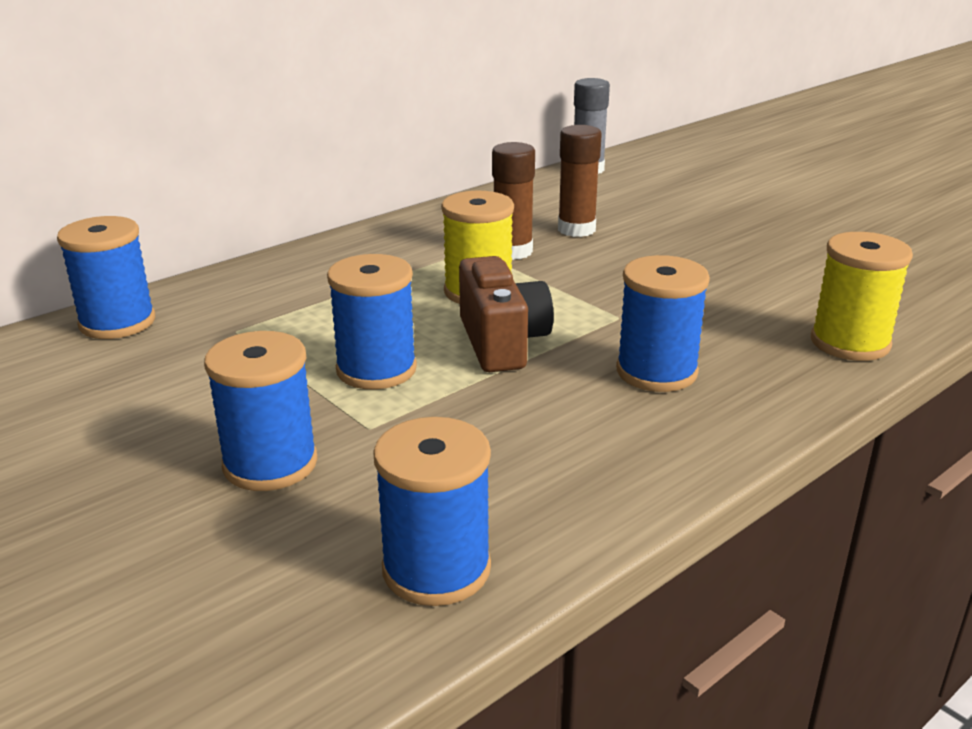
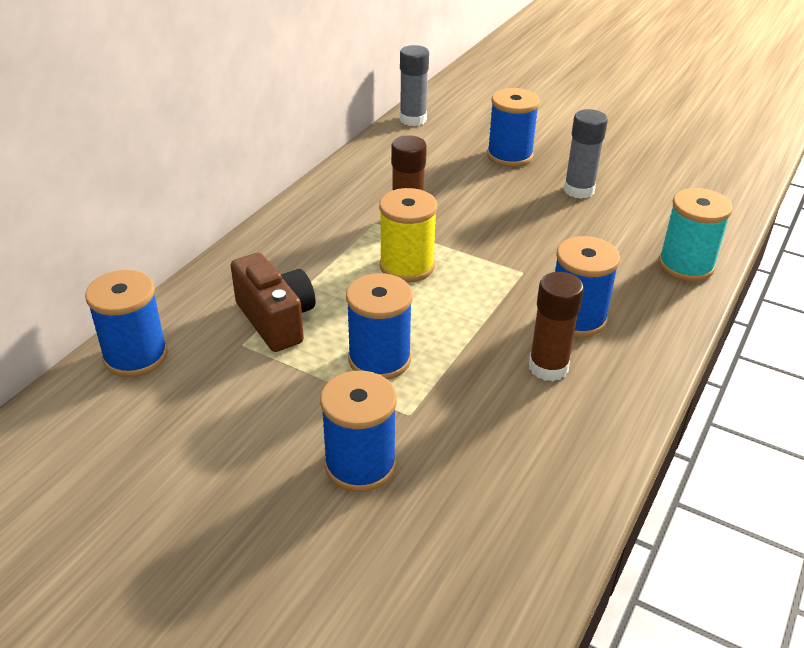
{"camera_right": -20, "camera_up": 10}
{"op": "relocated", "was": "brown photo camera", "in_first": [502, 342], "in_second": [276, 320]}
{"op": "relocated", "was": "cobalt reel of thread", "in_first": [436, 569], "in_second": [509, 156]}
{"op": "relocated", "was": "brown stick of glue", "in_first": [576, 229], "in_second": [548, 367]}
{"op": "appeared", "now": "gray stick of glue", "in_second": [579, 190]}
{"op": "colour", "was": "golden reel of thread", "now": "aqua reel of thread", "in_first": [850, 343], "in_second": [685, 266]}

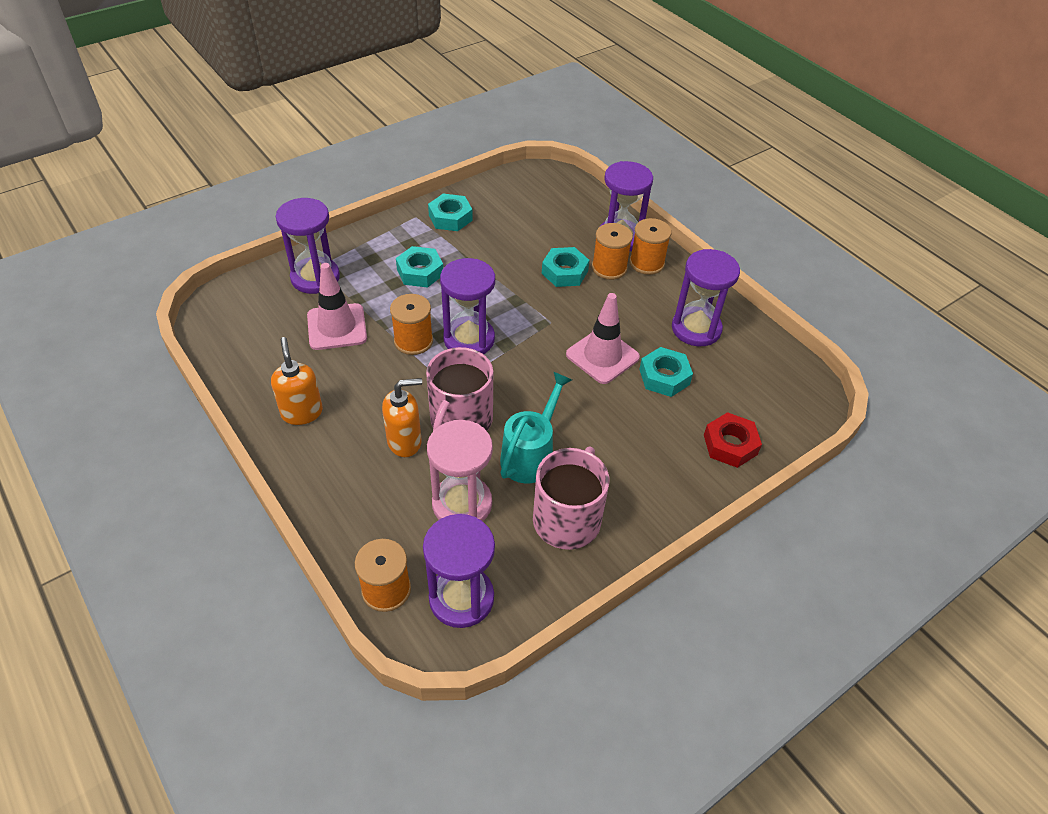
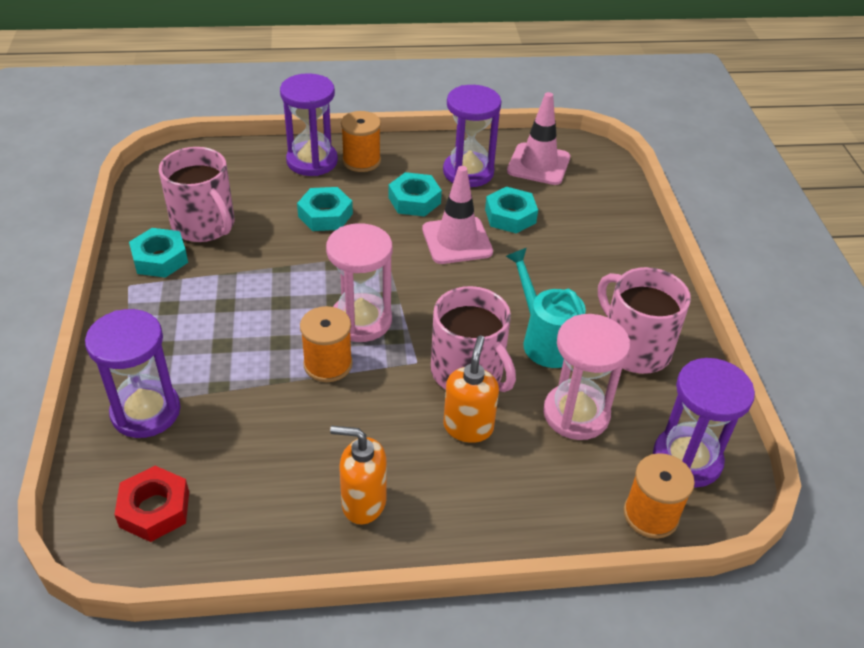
{"camera_right": -60, "camera_up": -5}
{"op": "relocated", "was": "scarlet nut", "in_first": [730, 445], "in_second": [154, 509]}
{"op": "appeared", "now": "rose-pink mug", "in_second": [204, 225]}
{"op": "colour", "was": "purple sandglass", "now": "rose-pink sandglass", "in_first": [469, 339], "in_second": [361, 320]}
{"op": "relocated", "was": "aqua nut", "in_first": [420, 272], "in_second": [414, 200]}
{"op": "relocated", "was": "rose-pink safety cone", "in_first": [337, 327], "in_second": [538, 164]}
{"op": "missing", "was": "bright orange reel of thread", "in_first": [609, 268]}

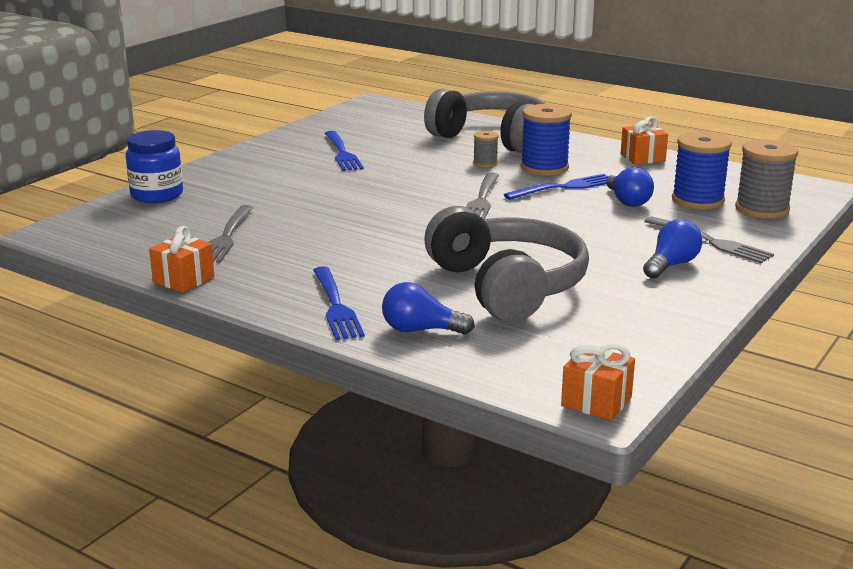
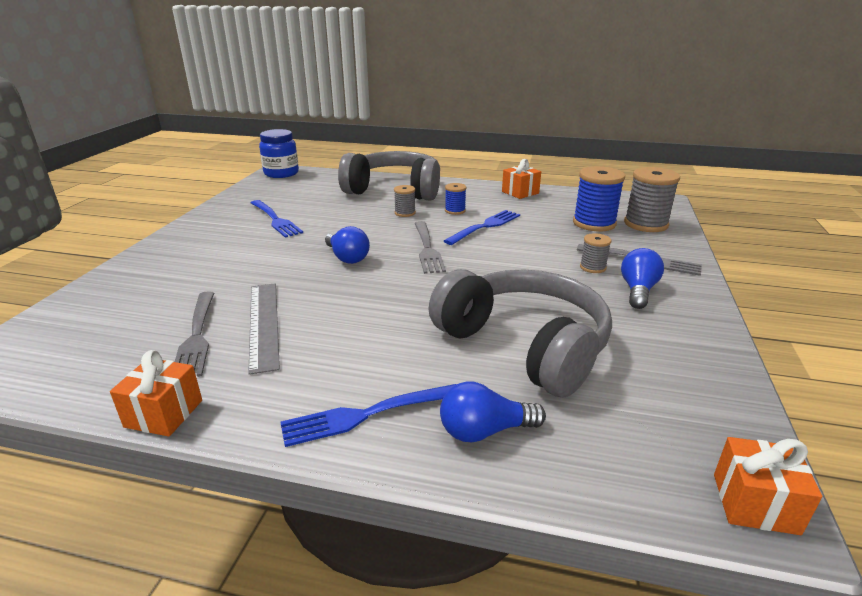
{"camera_right": -20, "camera_up": 5}
{"op": "appeared", "now": "gray ruler", "in_second": [263, 324]}
{"op": "relocated", "was": "cobalt jar", "in_first": [157, 195], "in_second": [281, 173]}
{"op": "spun", "was": "cobalt fork", "in_first": [335, 305], "in_second": [367, 414], "clockwise": 105}
{"op": "relocated", "was": "cobalt light bulb", "in_first": [627, 201], "in_second": [347, 257]}
{"op": "size", "was": "cobalt reel of thread", "in_first": [544, 168], "in_second": [455, 211], "ratio": 0.52}
{"op": "appeared", "now": "gray reel of thread", "in_second": [592, 267]}

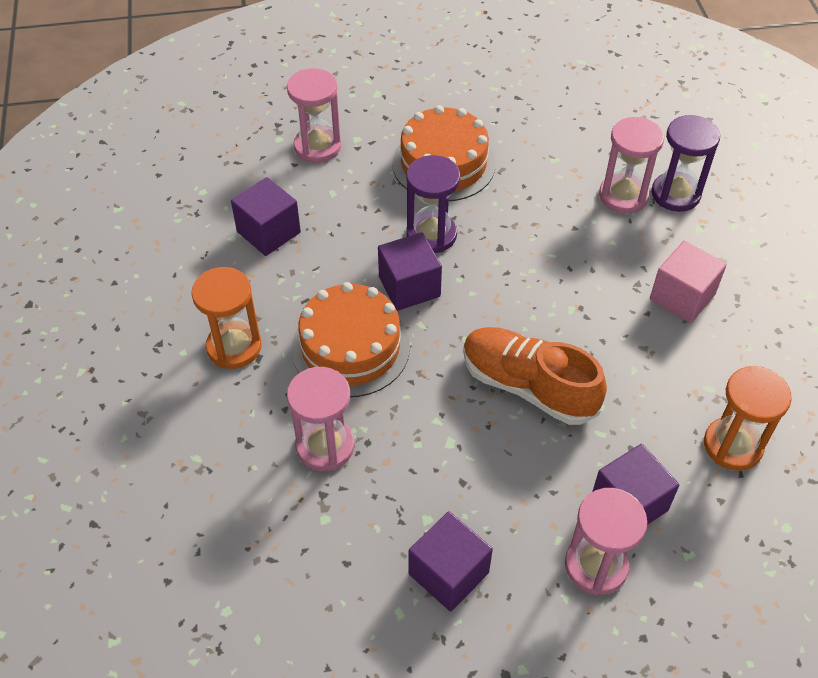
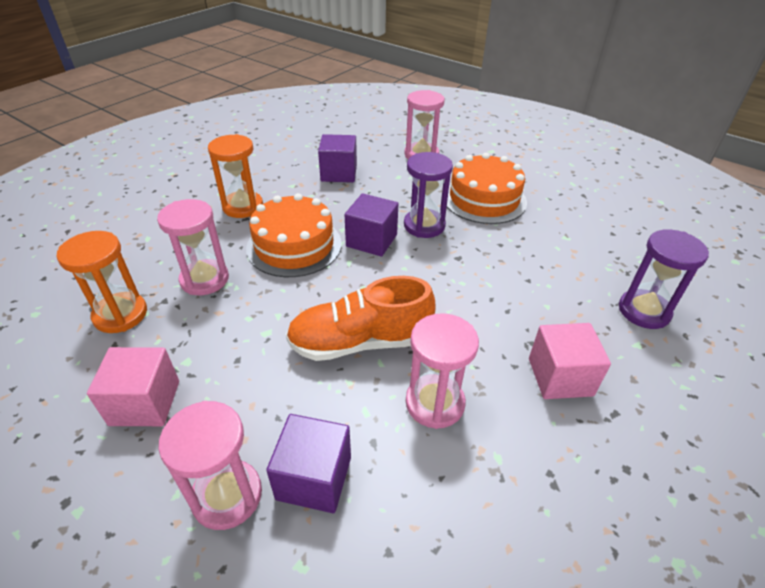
{"camera_right": 45, "camera_up": -10}
{"op": "relocated", "was": "bright orange sandglass", "in_first": [732, 445], "in_second": [120, 315]}
{"op": "colour", "was": "purple solid cube", "now": "rose-pink solid cube", "in_first": [448, 573], "in_second": [145, 403]}
{"op": "spun", "was": "bright orange shoe", "in_first": [528, 386], "in_second": [360, 342], "clockwise": -90}
{"op": "relocated", "was": "rose-pink sandglass", "in_first": [623, 196], "in_second": [435, 403]}

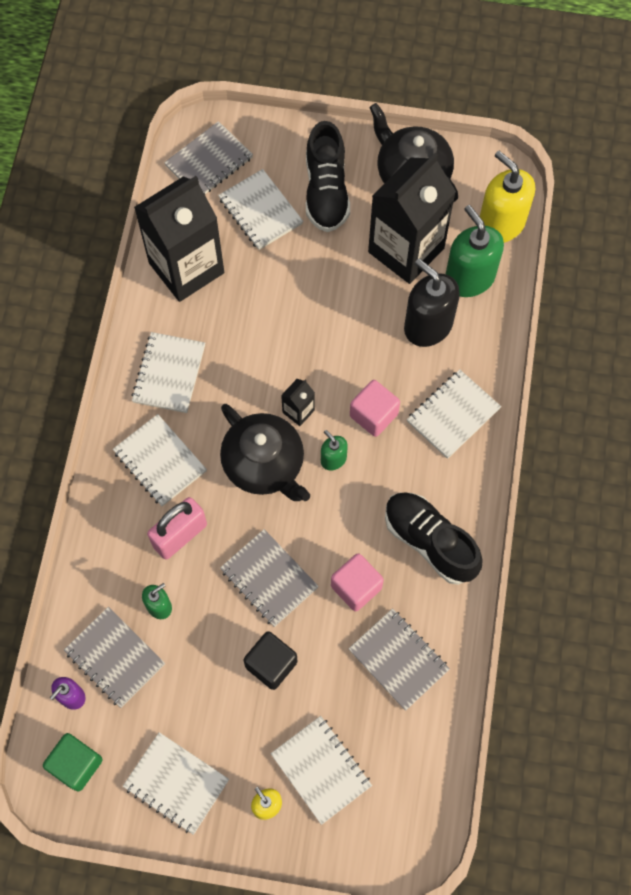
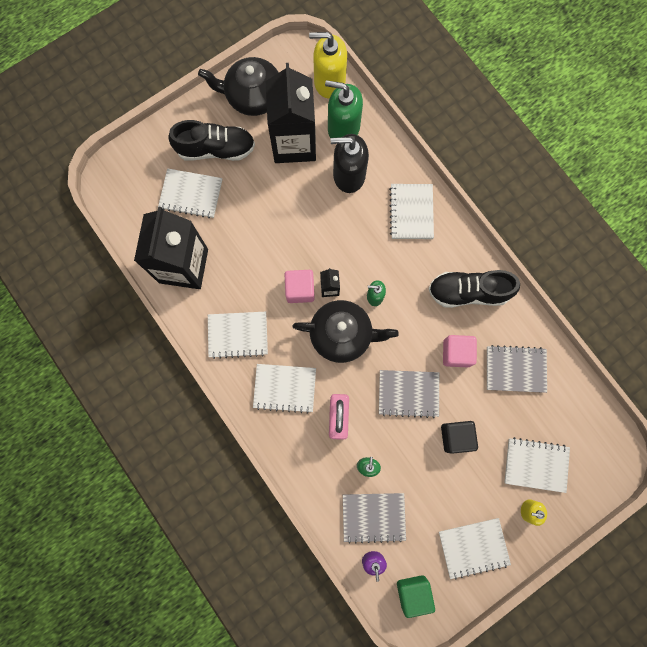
{"camera_right": -45, "camera_up": 10}
{"op": "spun", "was": "ebony shoe", "in_first": [326, 191], "in_second": [216, 149], "clockwise": -45}
{"op": "spun", "was": "pure white notepad", "in_first": [169, 374], "in_second": [238, 335], "clockwise": -60}
{"op": "relocated", "was": "rose-pink solid cube", "in_first": [373, 415], "in_second": [300, 289]}
{"op": "missing", "was": "gray notepad", "in_first": [209, 162]}

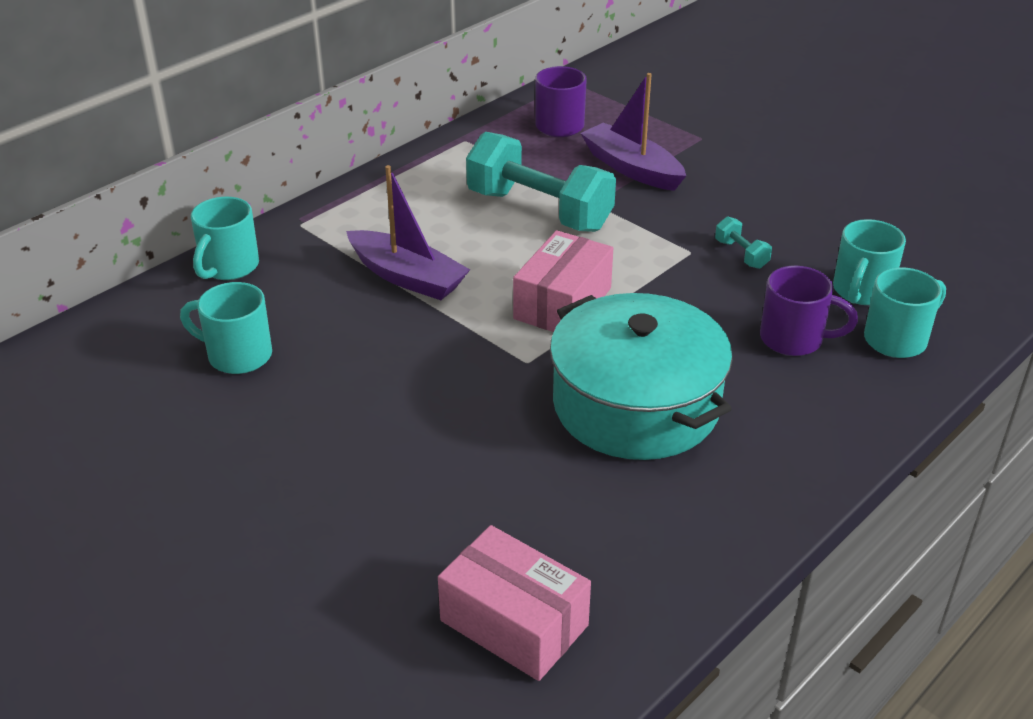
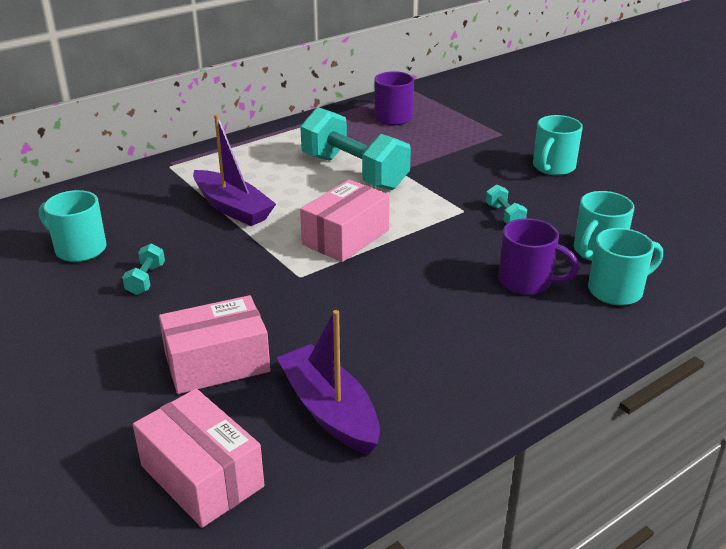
{"camera_right": 10, "camera_up": -5}
{"op": "appeared", "now": "aqua dumbbell", "in_second": [146, 280]}
{"op": "appeared", "now": "rose-pink package", "in_second": [217, 363]}
{"op": "relocated", "was": "purple toy boat", "in_first": [632, 168], "in_second": [329, 410]}
{"op": "relocated", "was": "aqua mug", "in_first": [228, 267], "in_second": [553, 167]}
{"op": "missing", "was": "aqua stockpot", "in_first": [636, 405]}

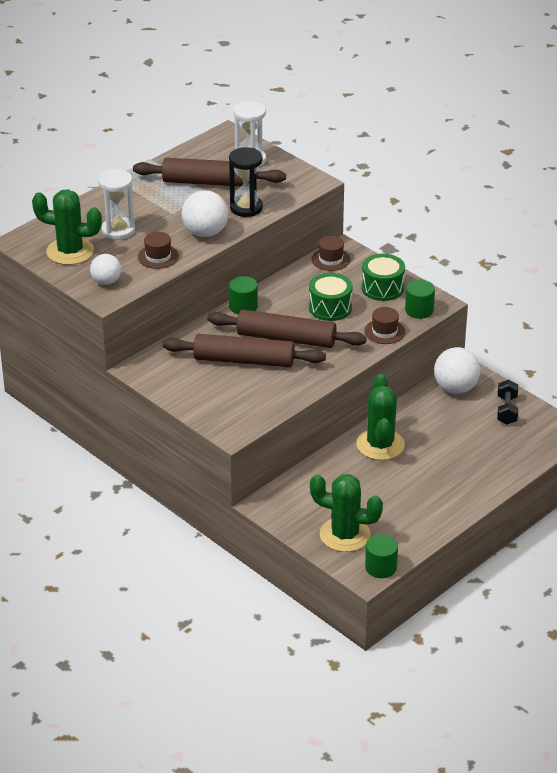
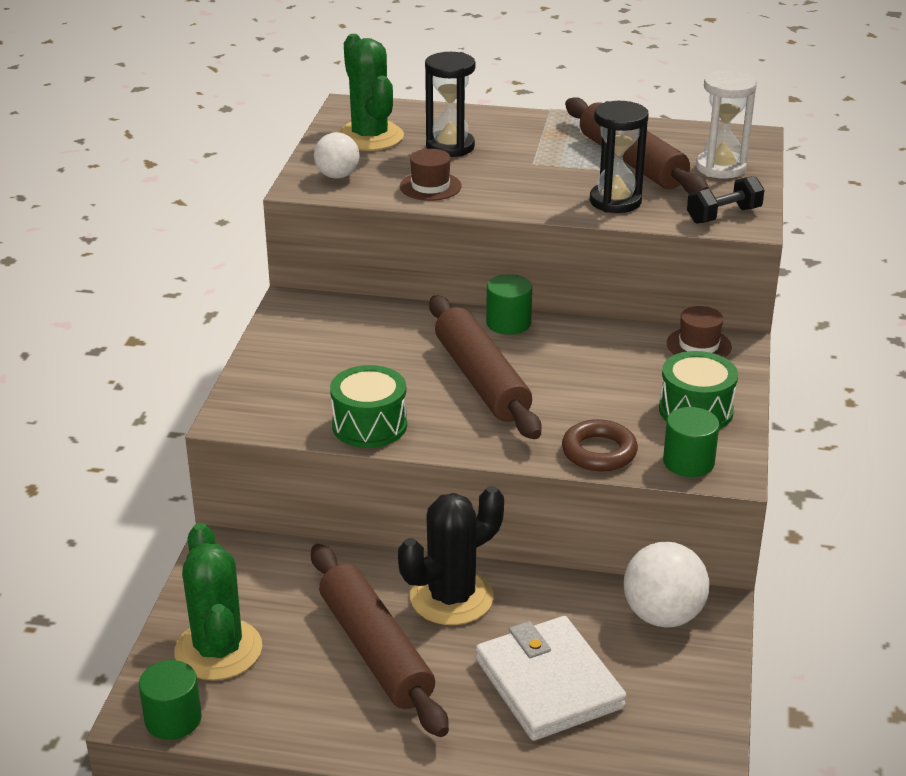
{"camera_right": 55, "camera_up": -5}
{"op": "relocated", "was": "brown rolling pin", "in_first": [244, 360], "in_second": [376, 650]}
{"op": "relocated", "was": "leaf-green toy drum", "in_first": [330, 307], "in_second": [369, 425]}
{"op": "colour", "was": "leaf-green prickly plant", "now": "ebony prickly plant", "in_first": [380, 445], "in_second": [451, 597]}
{"op": "colour", "was": "pure white sandglass", "now": "ebony sandglass", "in_first": [118, 230], "in_second": [450, 147]}
{"op": "appeared", "now": "pure white wallet", "in_second": [549, 683]}
{"op": "exchanged", "was": "brown top hat", "now": "brown torus", "in_first": [384, 331], "in_second": [599, 452]}
{"op": "relocated", "was": "ebony dumbbell", "in_first": [506, 410], "in_second": [723, 215]}
{"op": "missing", "was": "pure white play ball", "in_first": [205, 233]}

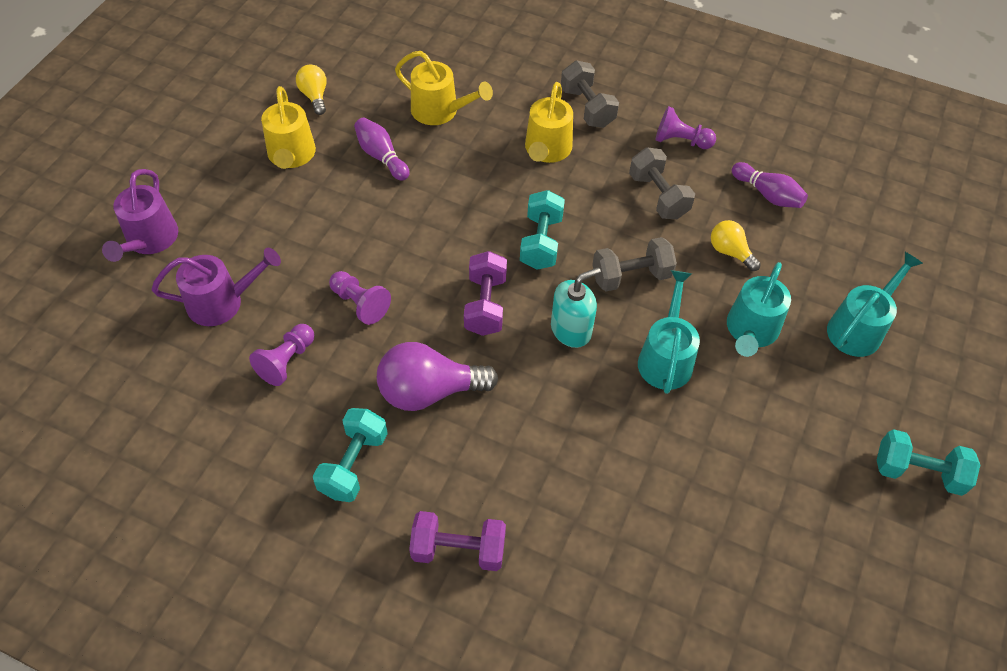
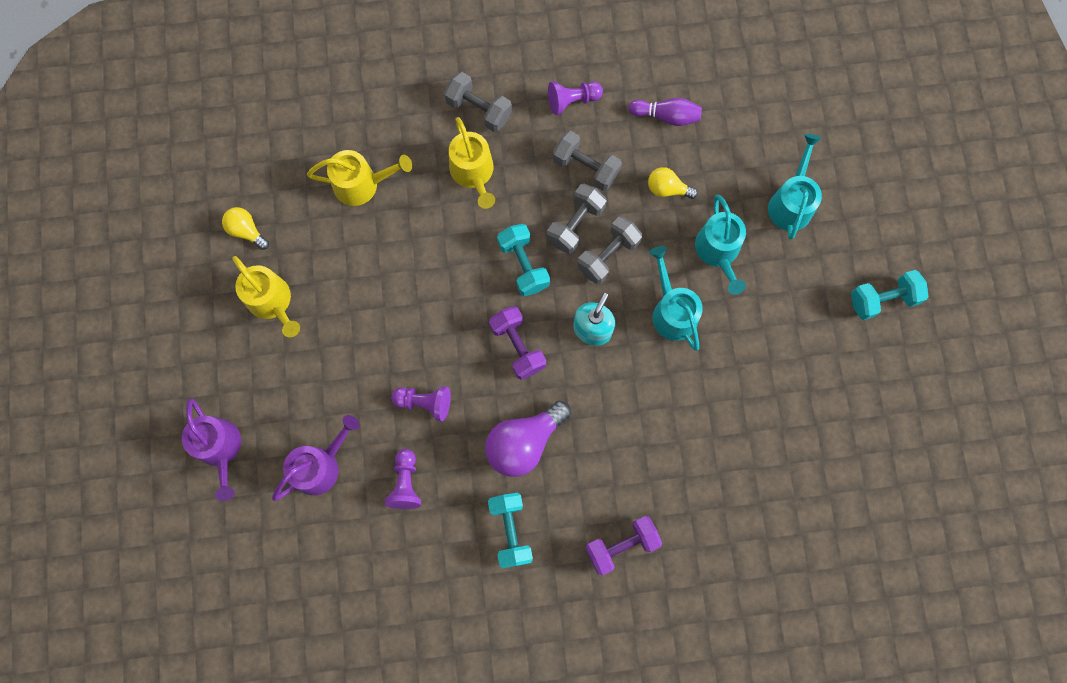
{"camera_right": -30, "camera_up": 20}
{"op": "appeared", "now": "gray dumbbell", "in_second": [575, 224]}
{"op": "missing", "was": "purple tenpin", "in_first": [381, 156]}

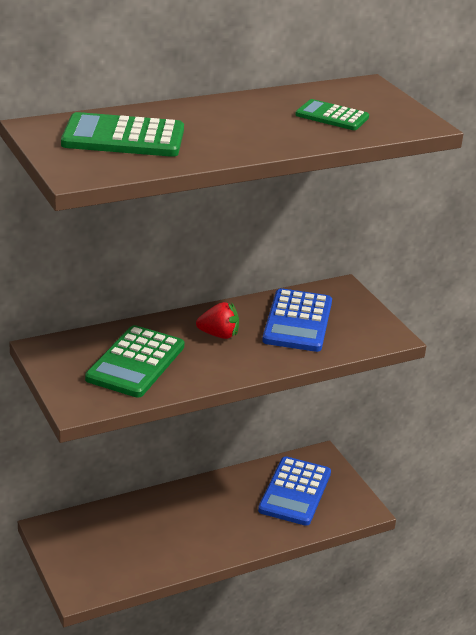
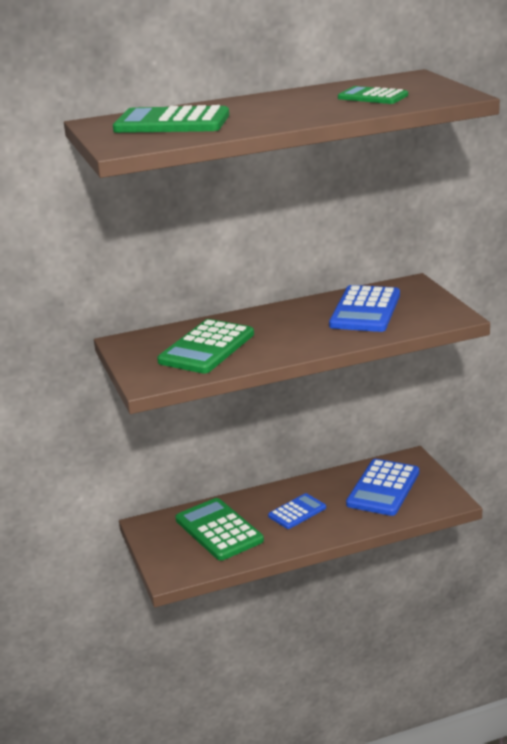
{"camera_right": 10, "camera_up": -5}
{"op": "appeared", "now": "leaf-green calculator", "in_second": [219, 530]}
{"op": "appeared", "now": "cobalt calculator", "in_second": [297, 512]}
{"op": "missing", "was": "scarlet berry", "in_first": [219, 335]}

